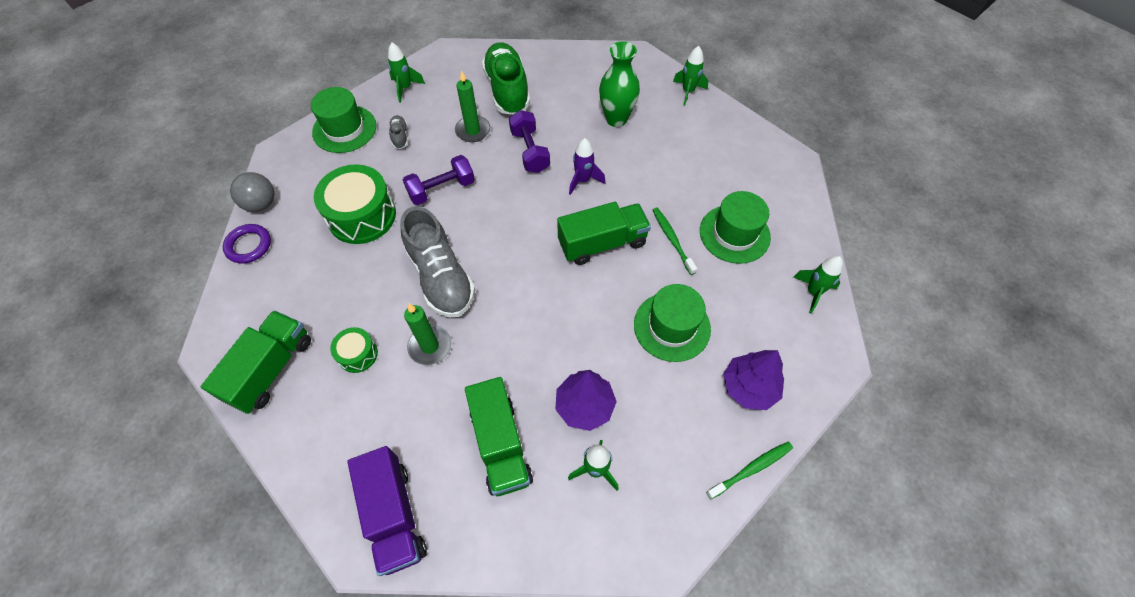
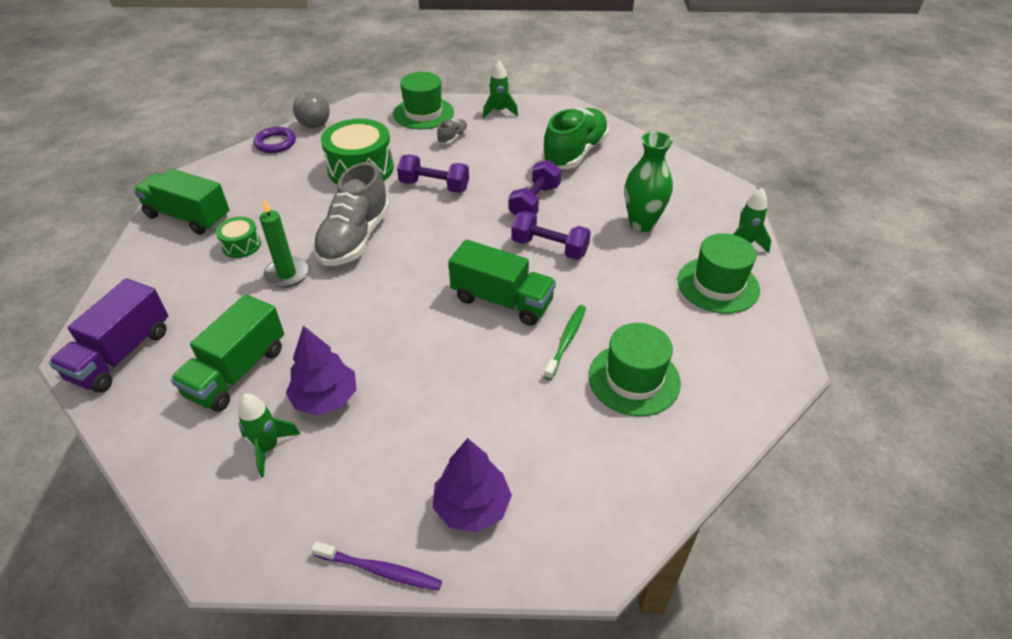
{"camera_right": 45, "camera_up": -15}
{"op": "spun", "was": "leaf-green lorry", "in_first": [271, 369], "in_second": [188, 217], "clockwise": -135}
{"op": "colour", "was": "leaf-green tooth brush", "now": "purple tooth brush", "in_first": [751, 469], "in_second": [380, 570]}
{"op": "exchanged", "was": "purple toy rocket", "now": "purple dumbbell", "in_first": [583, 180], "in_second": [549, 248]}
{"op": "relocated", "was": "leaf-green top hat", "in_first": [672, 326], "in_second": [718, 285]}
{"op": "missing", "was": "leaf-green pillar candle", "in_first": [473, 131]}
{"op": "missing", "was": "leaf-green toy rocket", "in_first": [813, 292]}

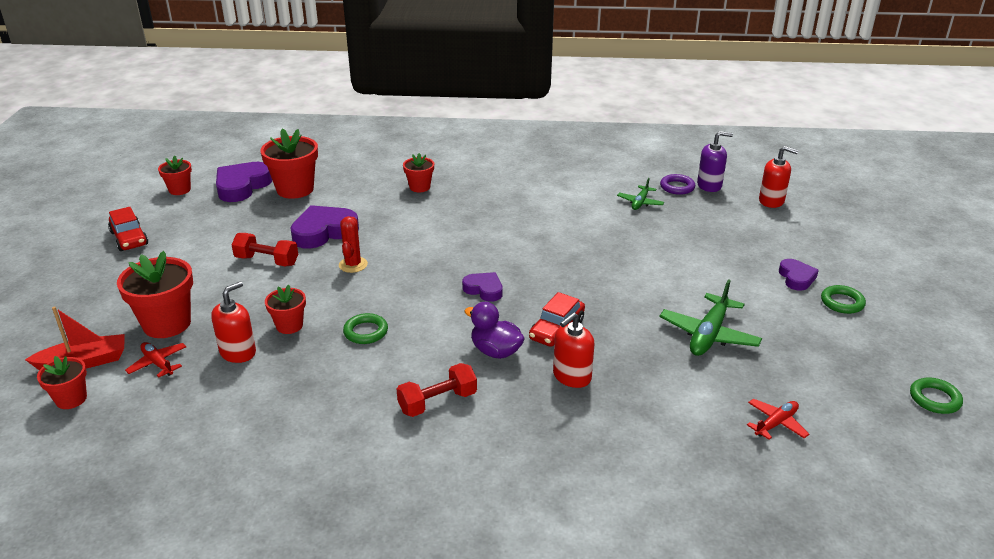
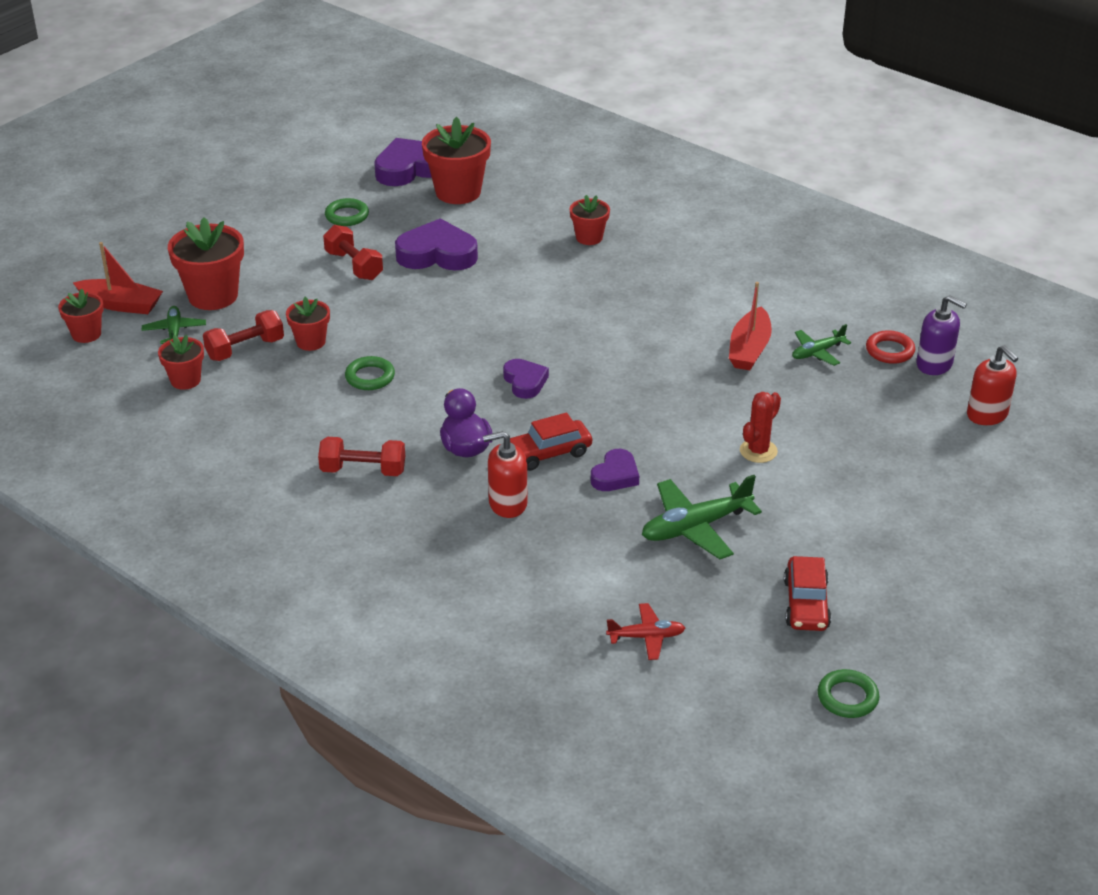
{"camera_right": 35, "camera_up": 5}
{"op": "colour", "was": "scarlet aeroplane", "now": "leaf-green aeroplane", "in_first": [158, 363], "in_second": [174, 331]}
{"op": "relocated", "was": "scarlet flower pot", "in_first": [179, 190], "in_second": [185, 380]}
{"op": "exchanged", "was": "scarlet soap dispenser", "now": "scarlet dumbbell", "in_first": [238, 352], "in_second": [245, 349]}
{"op": "relocated", "was": "leaf-green torus", "in_first": [842, 302], "in_second": [347, 216]}
{"op": "relocated", "was": "purple heart", "in_first": [796, 278], "in_second": [615, 475]}
{"op": "appeared", "now": "scarlet toy boat", "in_second": [749, 349]}
{"op": "relocated", "was": "scarlet prickly plant", "in_first": [353, 265], "in_second": [758, 451]}
{"op": "relocated", "was": "scarlet automobile", "in_first": [129, 238], "in_second": [806, 604]}
{"op": "colour", "was": "purple torus", "now": "scarlet torus", "in_first": [677, 187], "in_second": [889, 351]}

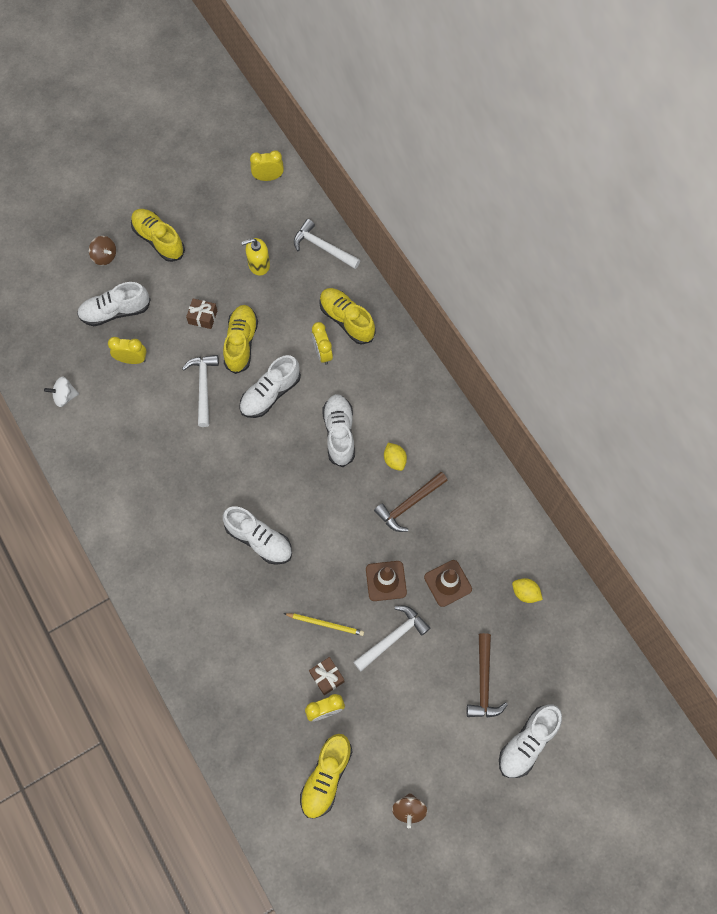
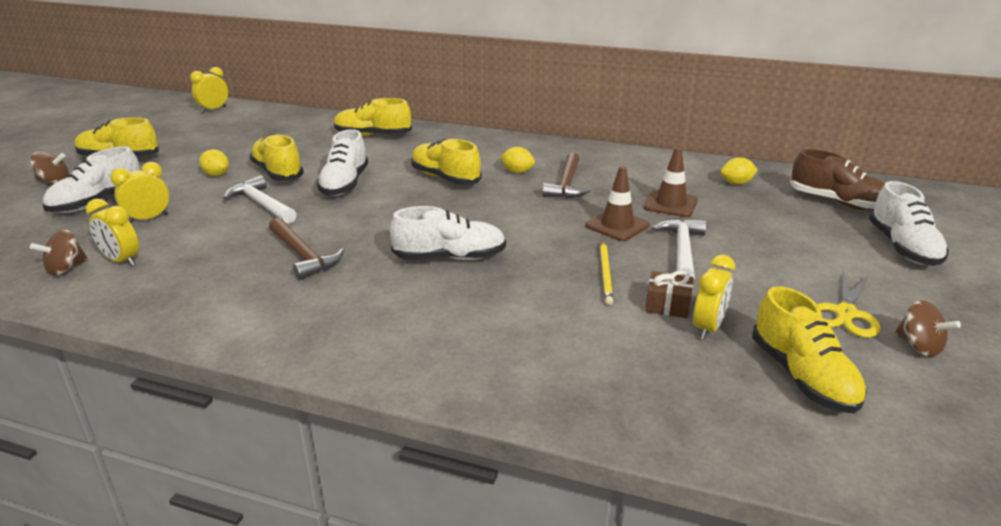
{"camera_right": -40, "camera_up": -40}
{"op": "colour", "was": "pure white spinning top", "now": "brown spinning top", "in_first": [65, 396], "in_second": [66, 269]}
{"op": "relocated", "was": "golden clock", "in_first": [322, 353], "in_second": [121, 261]}
{"op": "exchanged", "was": "brown gift", "now": "golden citrus fruit", "in_first": [203, 317], "in_second": [216, 174]}
{"op": "relocated", "was": "brown claw hammer", "in_first": [484, 682], "in_second": [303, 255]}
{"op": "colour", "was": "pure white shoe", "now": "golden shoe", "in_first": [339, 433], "in_second": [445, 178]}
{"op": "spun", "was": "golden lead pencil", "in_first": [325, 624], "in_second": [605, 274], "clockwise": 120}
{"op": "appeared", "now": "brown shoe", "in_second": [837, 202]}
{"op": "appeared", "now": "golden scissors", "in_second": [845, 313]}
{"op": "missing", "was": "golden soap dispenser", "in_first": [259, 264]}
{"op": "missing", "was": "pure white claw hammer", "in_first": [323, 247]}

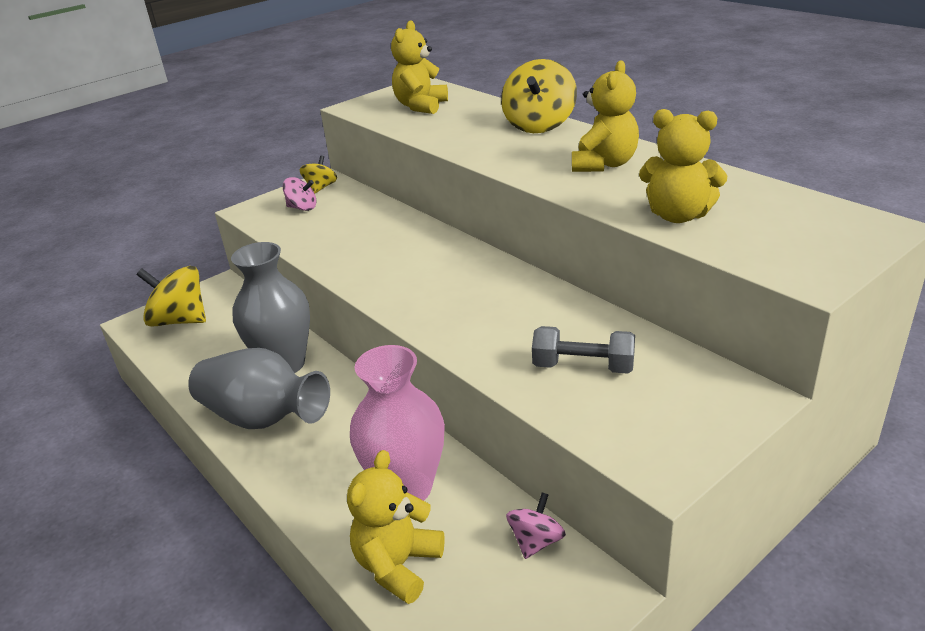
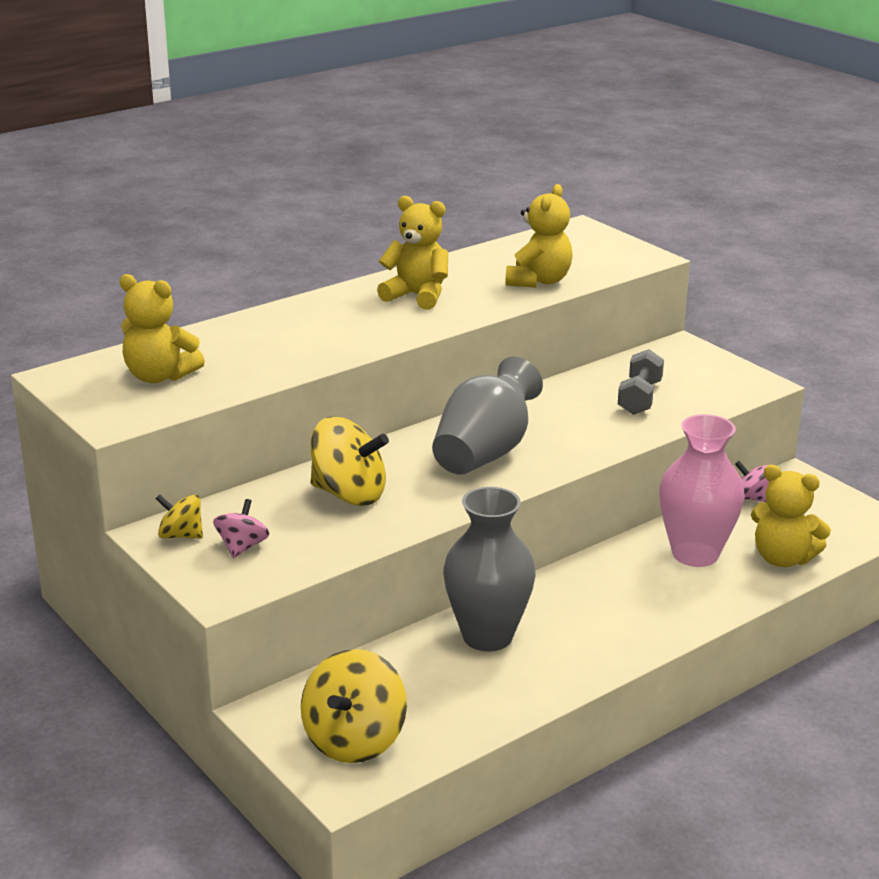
{"camera_right": -90, "camera_up": -5}
{"op": "relocated", "was": "golden spinning top", "in_first": [539, 125], "in_second": [349, 494]}
{"op": "relocated", "was": "gray tall vase", "in_first": [263, 418], "in_second": [485, 452]}

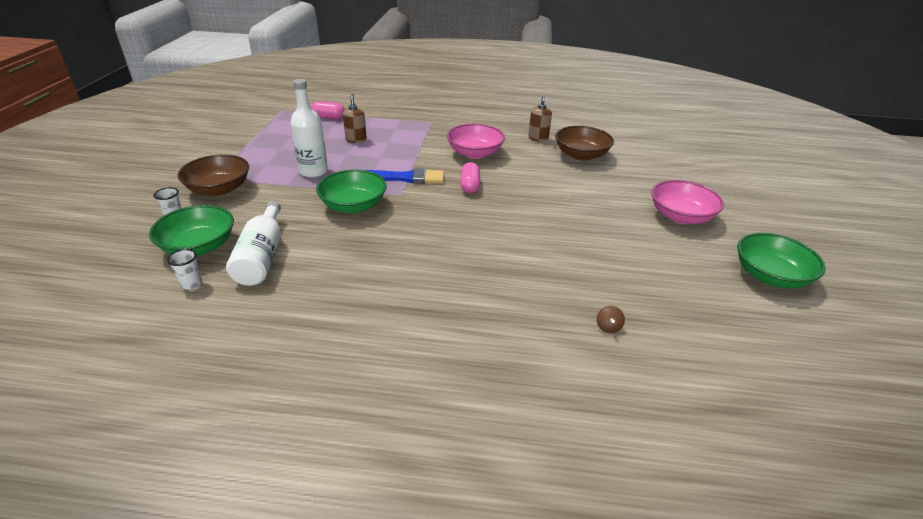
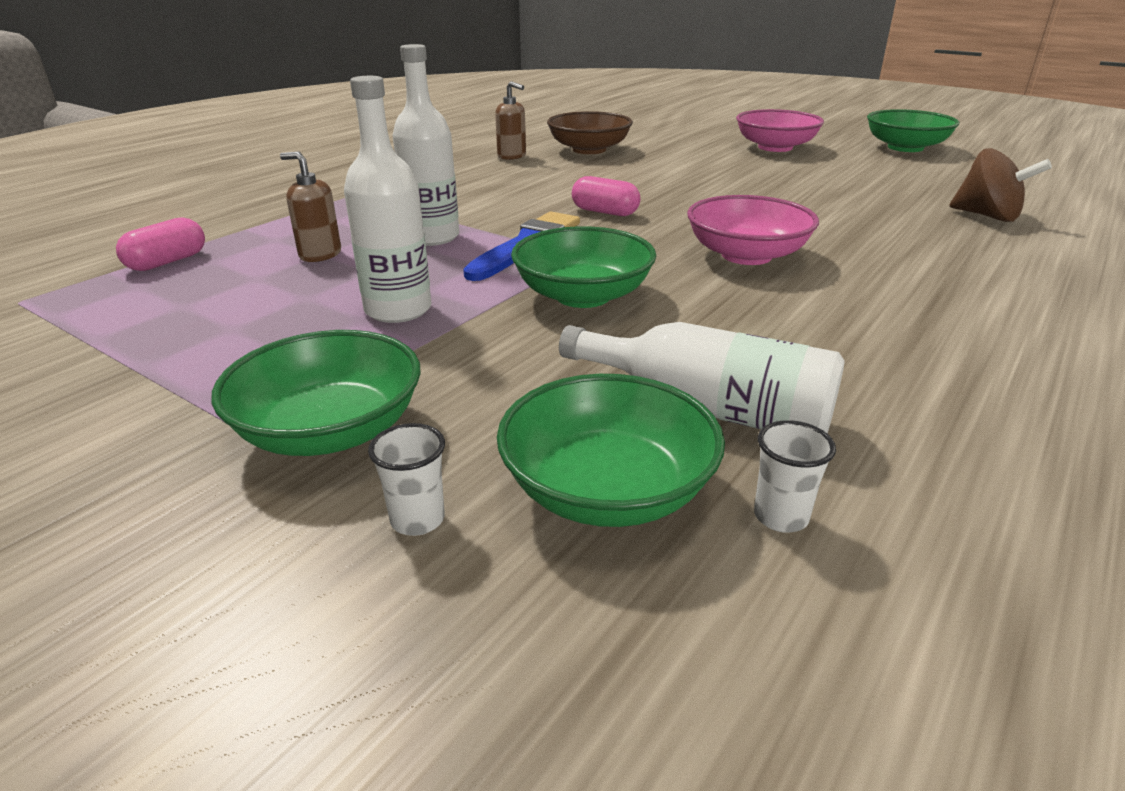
{"camera_right": -60, "camera_up": -5}
{"op": "colour", "was": "brown bowl", "now": "leaf-green bowl", "in_first": [219, 189], "in_second": [330, 431]}
{"op": "appeared", "now": "pure white bottle", "in_second": [432, 237]}
{"op": "relocated", "was": "rose-pink bowl", "in_first": [475, 153], "in_second": [746, 255]}
{"op": "size", "was": "brown spinning top", "in_first": [608, 327], "in_second": [987, 216], "ratio": 2.25}

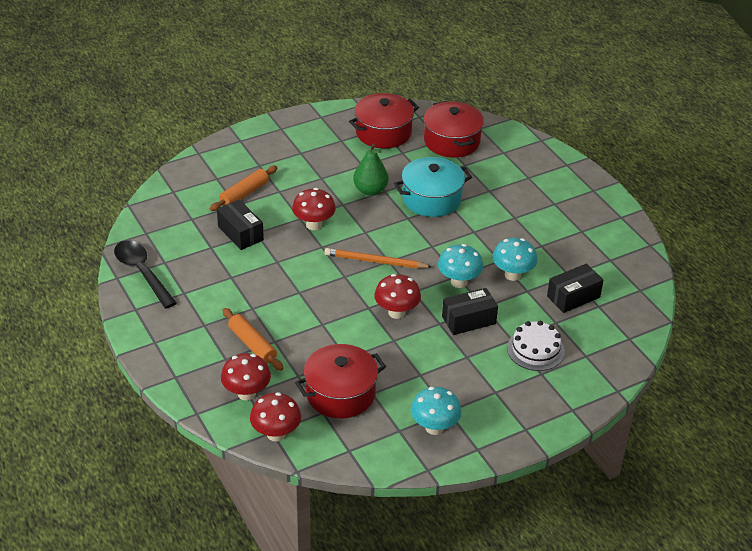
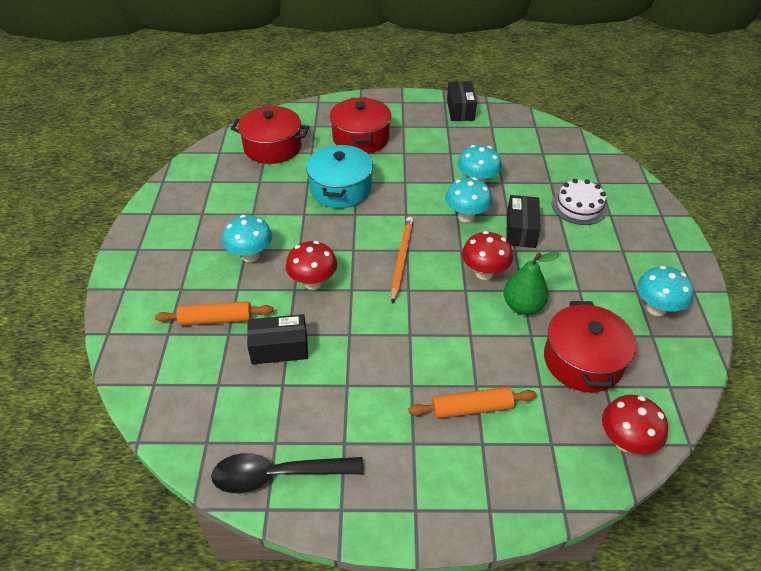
{"camera_right": -60, "camera_up": 5}
{"op": "spun", "was": "bright orange rolling pin", "in_first": [244, 194], "in_second": [216, 319], "clockwise": -75}
{"op": "appeared", "now": "aqua mushroom", "in_second": [251, 255]}
{"op": "relocated", "was": "scarlet stockpot", "in_first": [383, 132], "in_second": [361, 138]}
{"op": "spun", "was": "bright orange lead pencil", "in_first": [375, 261], "in_second": [401, 259], "clockwise": 150}
{"op": "relocated", "was": "ebony package", "in_first": [573, 297], "in_second": [460, 110]}
{"op": "relocated", "was": "leaf-green pear fruit", "in_first": [370, 190], "in_second": [522, 306]}
{"op": "missing", "was": "scarlet mushroom", "in_first": [246, 393]}

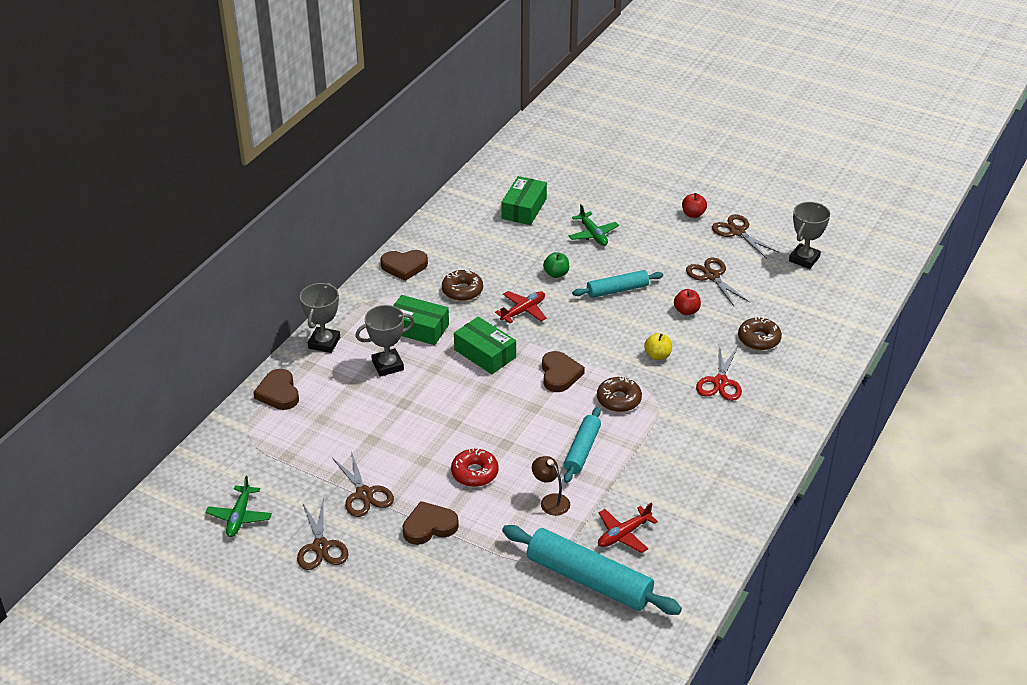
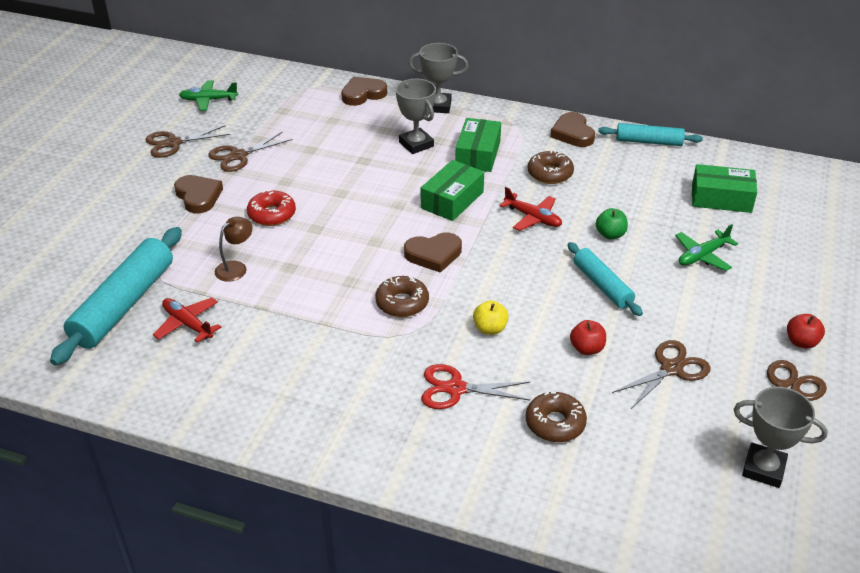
{"camera_right": 80, "camera_up": 0}
{"op": "relocated", "was": "aqua rolling pin", "in_first": [582, 450], "in_second": [649, 142]}

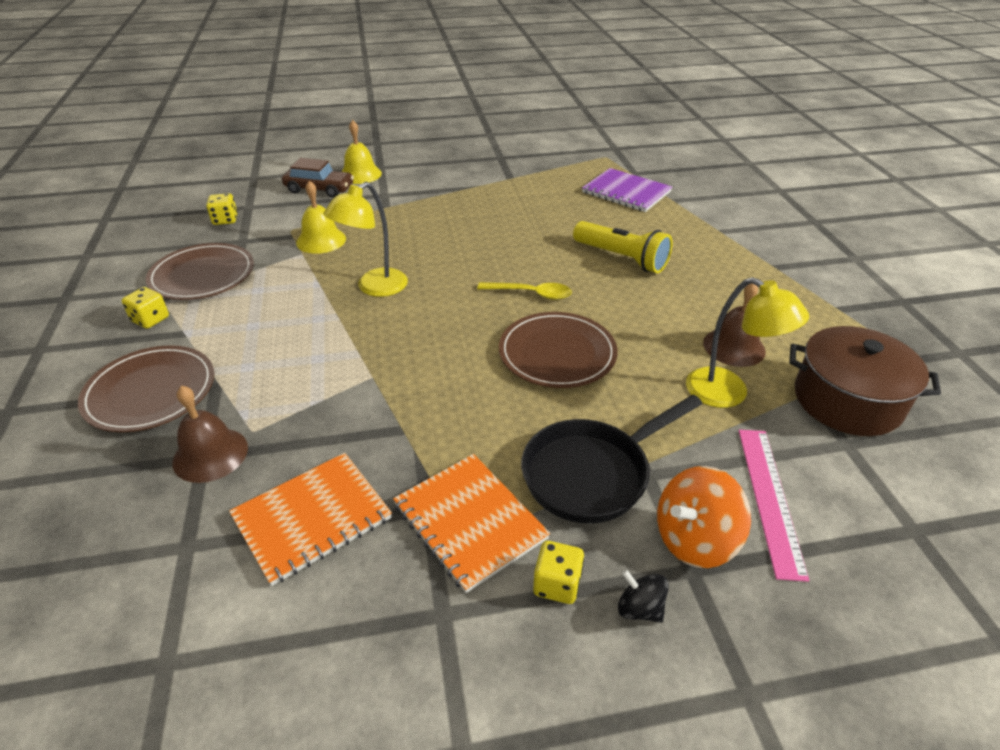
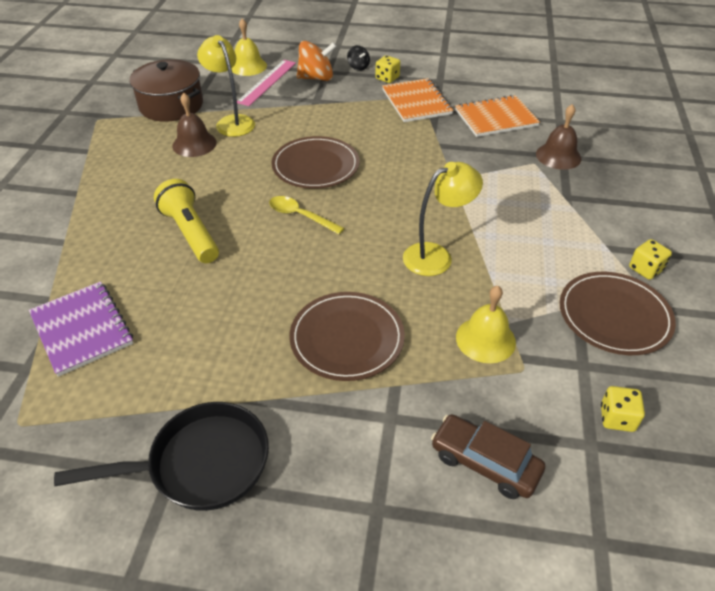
{"camera_right": -160, "camera_up": 5}
{"op": "relocated", "was": "ebony skillet", "in_first": [592, 473], "in_second": [200, 464]}
{"op": "relocated", "was": "golden hand bell", "in_first": [360, 174], "in_second": [248, 66]}
{"op": "relocated", "was": "brown plate", "in_first": [150, 392], "in_second": [347, 338]}

